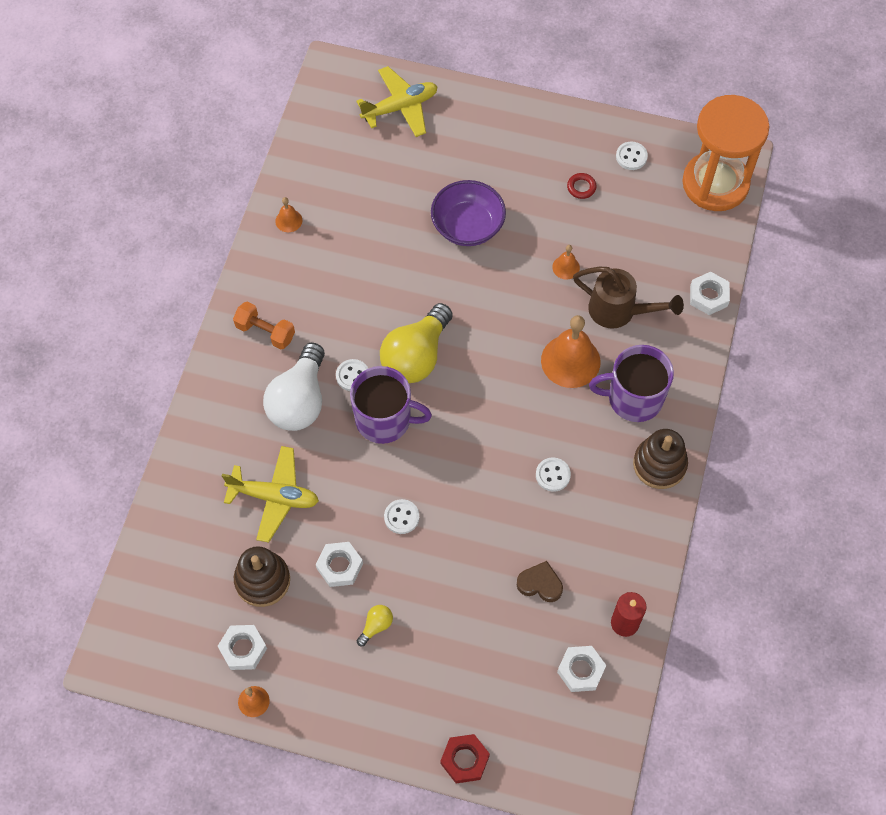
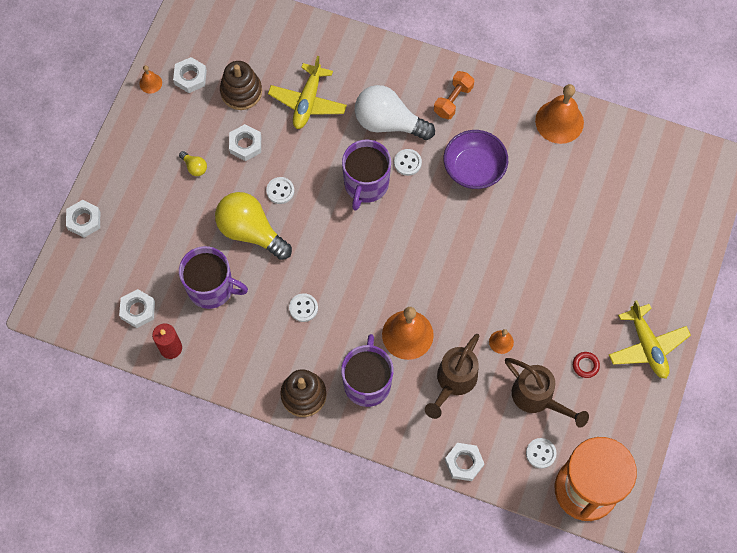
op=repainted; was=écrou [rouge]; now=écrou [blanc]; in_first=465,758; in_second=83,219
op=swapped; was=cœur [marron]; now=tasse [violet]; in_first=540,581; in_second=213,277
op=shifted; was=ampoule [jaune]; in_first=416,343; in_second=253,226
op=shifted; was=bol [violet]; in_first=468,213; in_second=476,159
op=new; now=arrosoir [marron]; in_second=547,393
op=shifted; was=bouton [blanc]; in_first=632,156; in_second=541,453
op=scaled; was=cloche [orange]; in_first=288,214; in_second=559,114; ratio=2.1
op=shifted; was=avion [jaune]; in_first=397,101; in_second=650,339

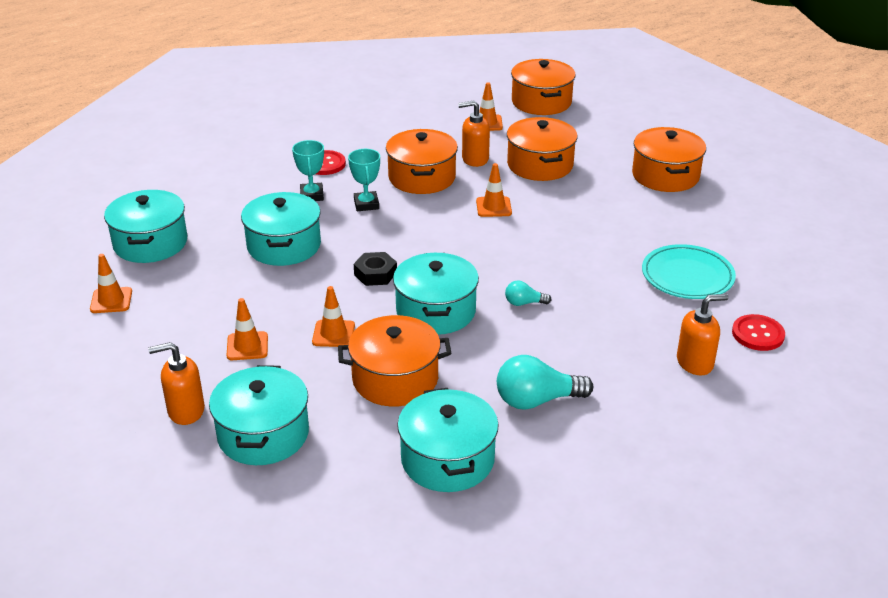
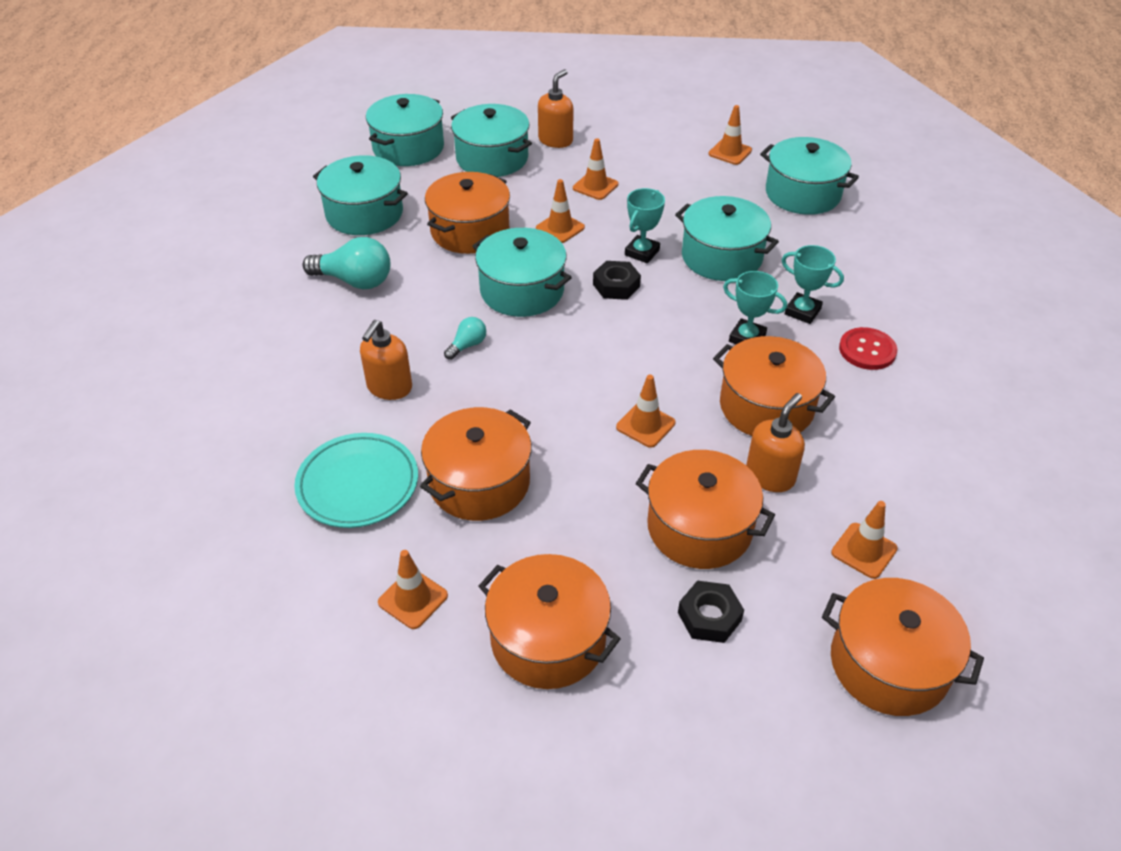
op=rotated; was=ampoule [turquoise]; in_first=545,382; in_second=347,263; clockwise=75
op=shifted; was=distributeur de savon [orange]; in_first=703,334; in_second=386,360
op=new; now=marmite [turquoise]; in_second=405,130
op=new; now=cône de chantier [orange]; in_second=413,589
op=new; now=marmite [orange]; in_second=476,464
op=new; now=trophée [turquoise]; in_second=645,225
op=new; now=écrou [noir]; in_second=711,612
op=gone; was=bouton [rouge]; in_first=758,332

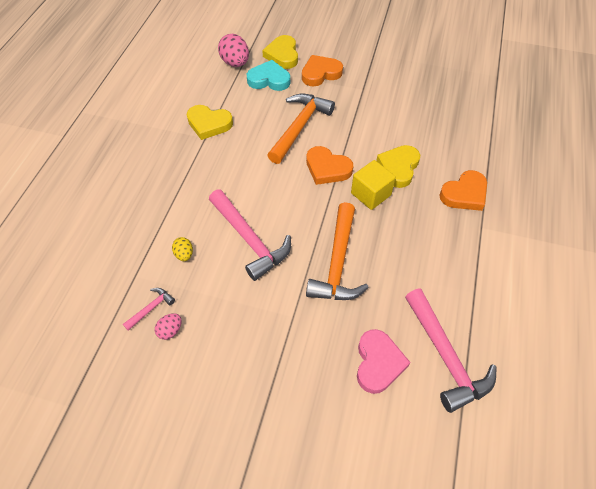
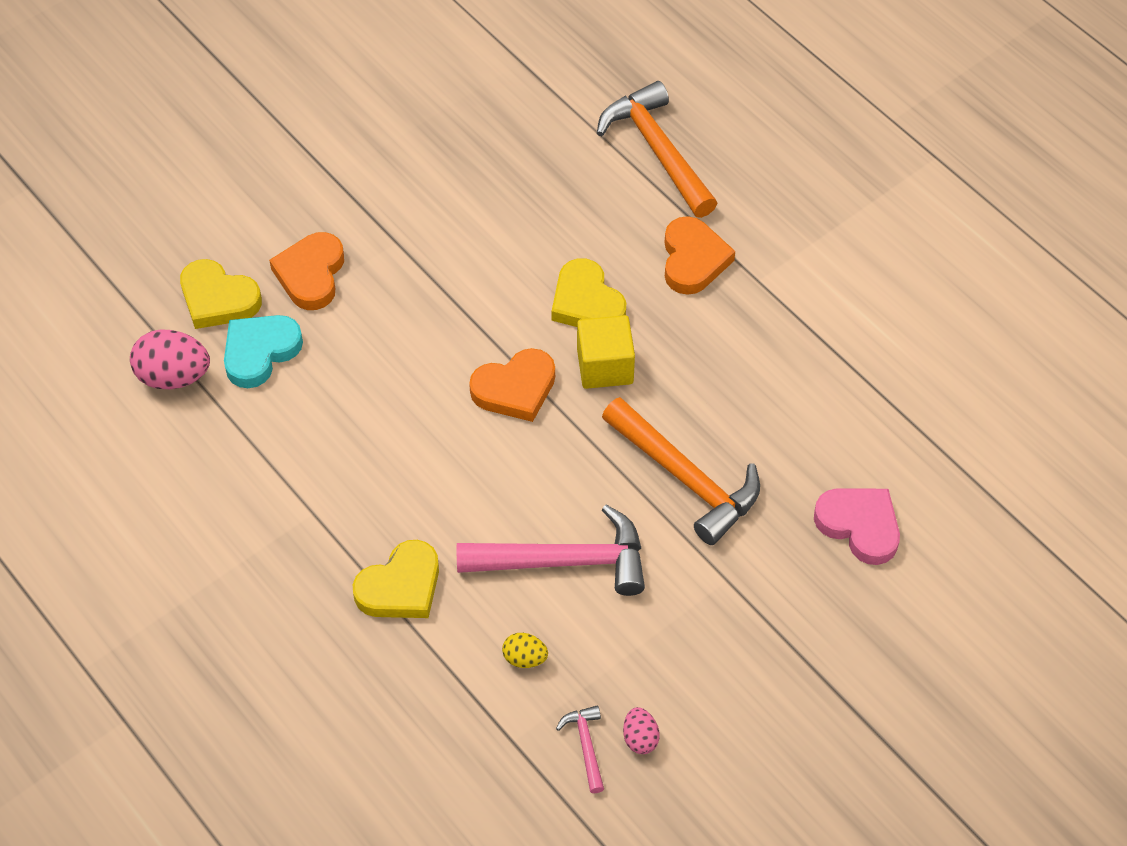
op=shifted; was=cœur [jaune]; in_first=210,122; in_second=396,579
op=shifted; was=marteau [orange]; in_first=301,129; in_second=657,149
op=gone; was=marteau [rose]; in_first=451,351

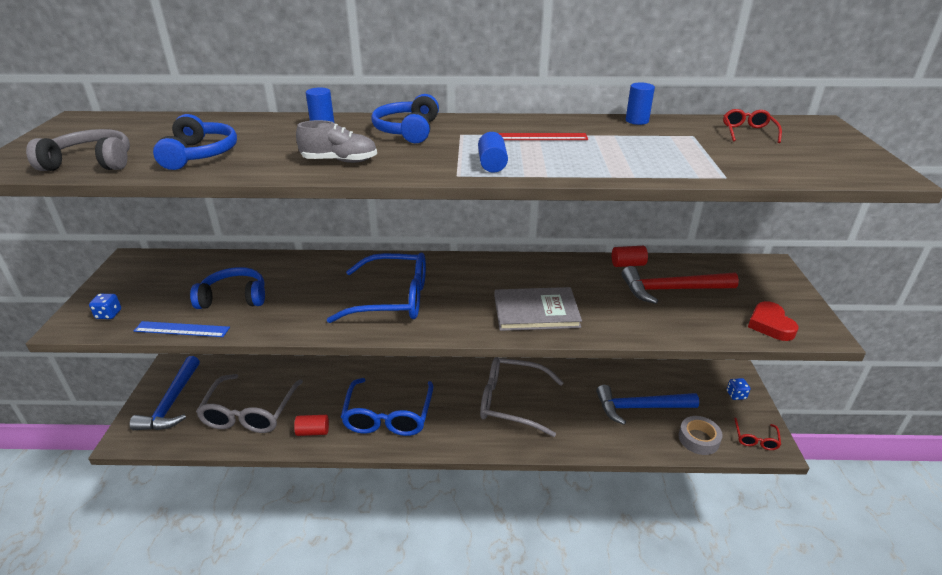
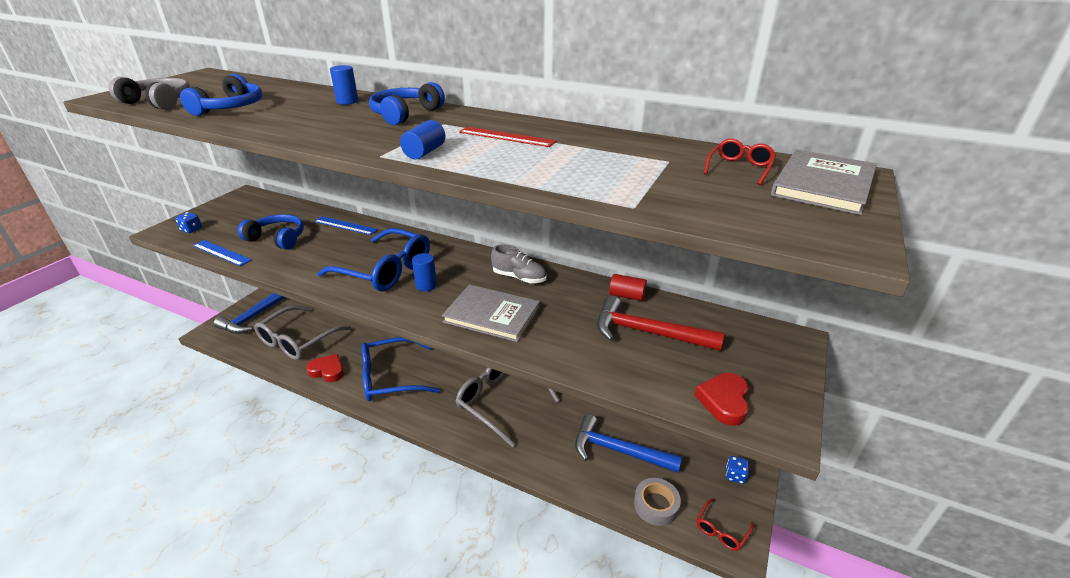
op=swapped; was=cylindre [rouge]; now=cœur [rouge]; in_first=311,425; in_second=325,368
op=new; now=règle [bleu]; in_second=346,225
op=rotated; was=lunettes [bleu]; in_first=387,407; in_second=401,369; clockwise=45
op=shifted; was=cylindre [bleu]; in_first=640,103; in_second=424,272
op=shifted; was=chaussure [gris]; in_first=336,141; in_second=519,263
op=new; now=livre [gris]; in_second=824,182

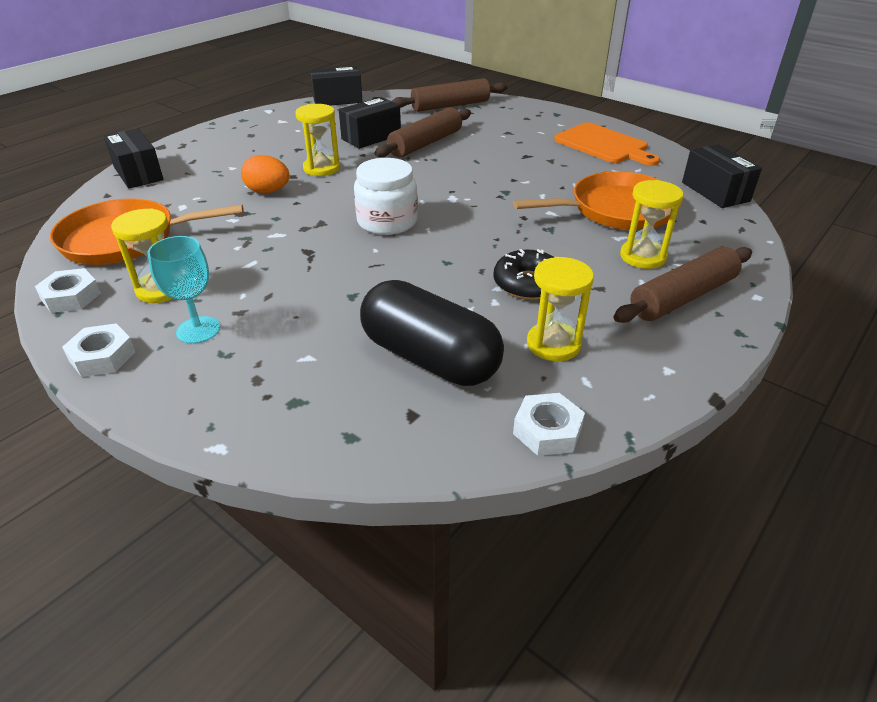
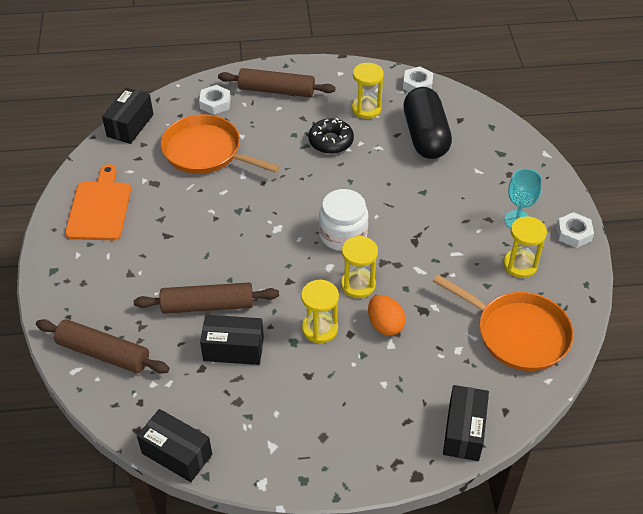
op=shifted; was=écrou [blanc]; in_first=68,290; in_second=215,100
op=shifted; was=sablier [jaune]; in_first=652,224; in_second=359,267

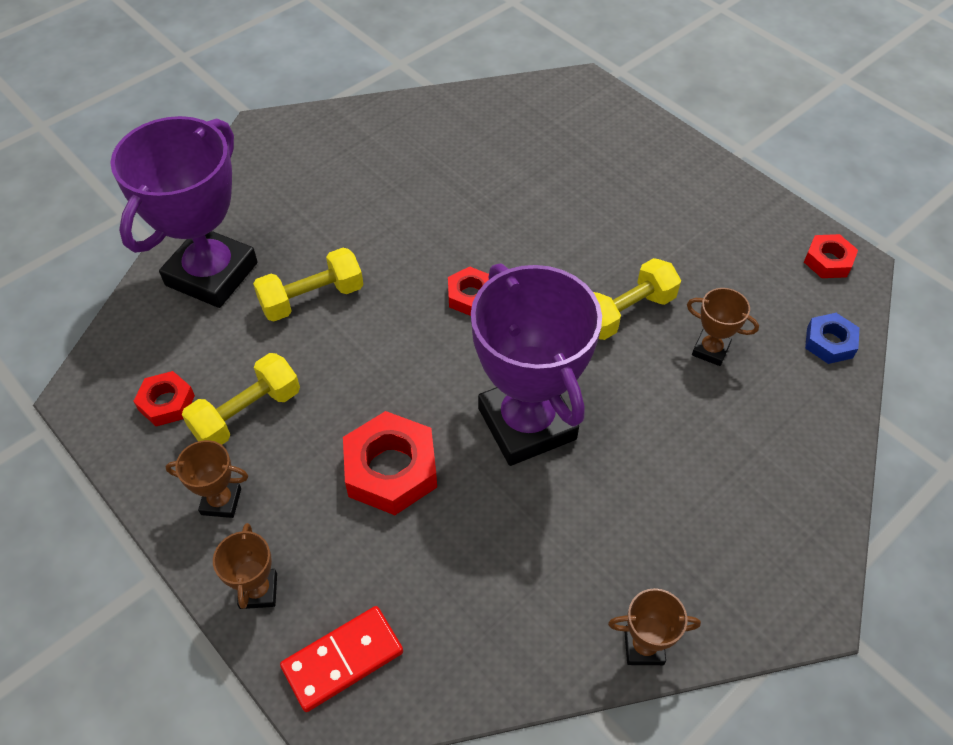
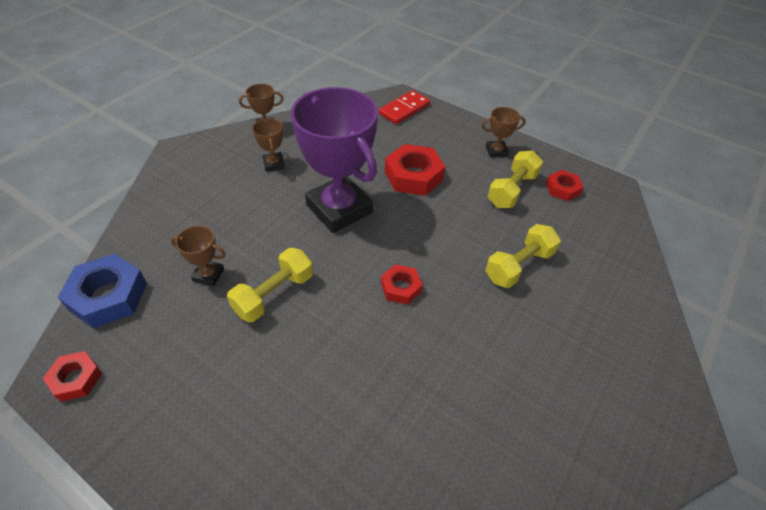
op=scaled; was=écrou [bleu]; in_first=832,338; in_second=102,291; ratio=1.72
op=shifted; was=trophée [marron]; in_first=245,566; in_second=268,145
op=gone; was=trophée [violet]; in_first=184,212

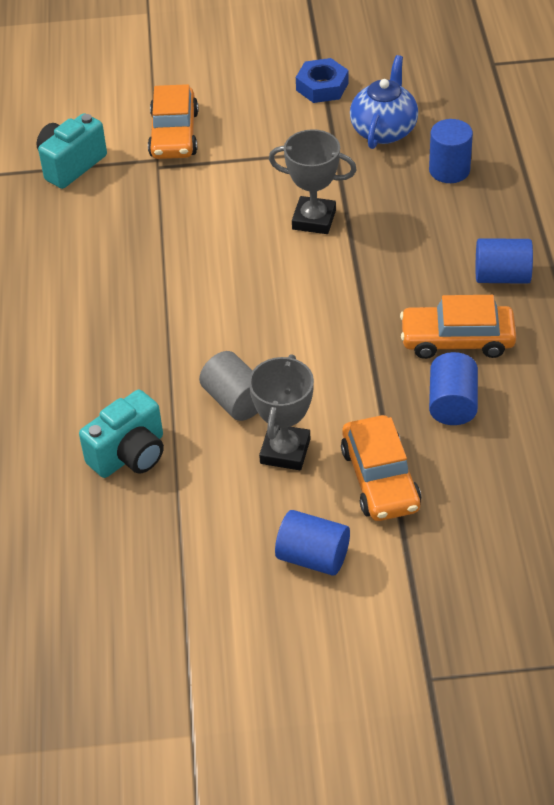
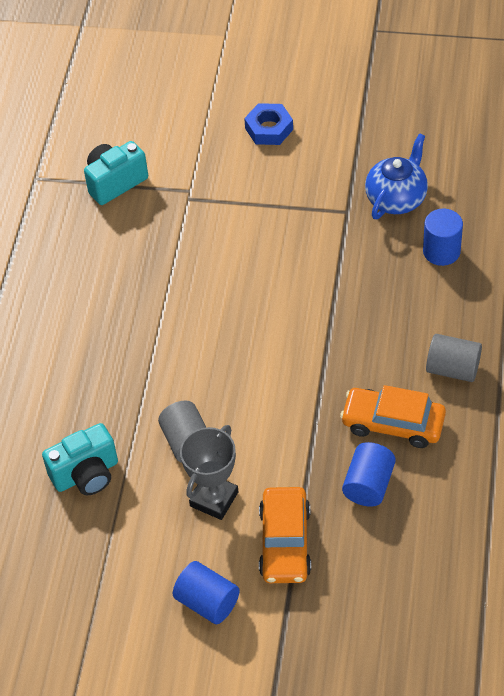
op=shifted; was=écrou [bleu]; in_first=322,80; in_second=268,124
op=repainted; was=cylindre [bleu]; now=cylindre [gris]; in_first=504,261; in_second=454,358
op=gone; was=voiture [orange]; in_first=173,121
op=gone; was=trophée [gris]; in_first=313,181

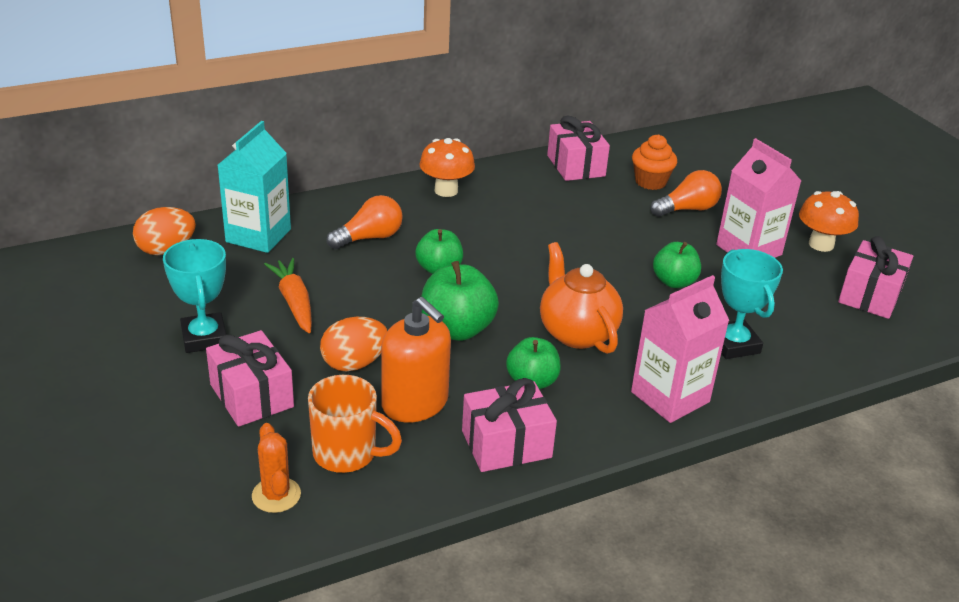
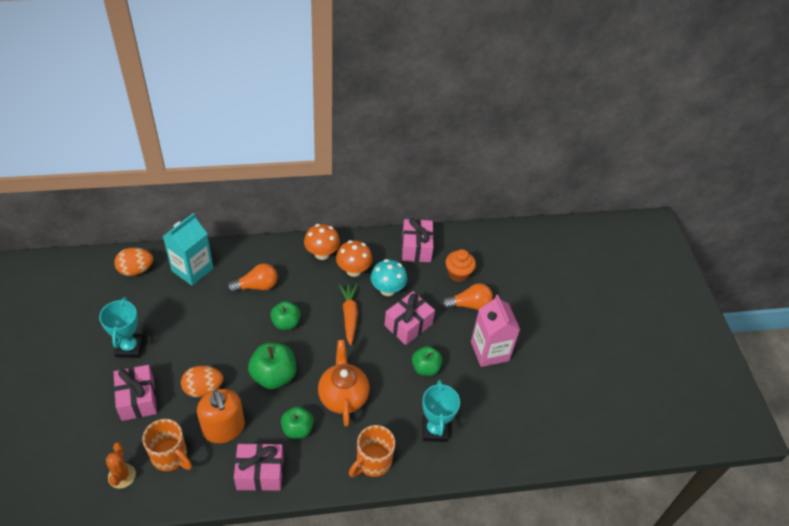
op=shifted; was=champignon [orange]; in_first=829,221; in_second=354,258
op=shifted; was=carotte [orange]; in_first=288,295; in_second=348,315
op=swapped; was=brique de lait [rose]; now=tasse [orange]; in_first=680,349; in_second=372,451
op=new; now=champignon [turquoise]; in_second=388,277
op=shifted; was=cadeau [rose]; in_first=875,277; in_second=410,318

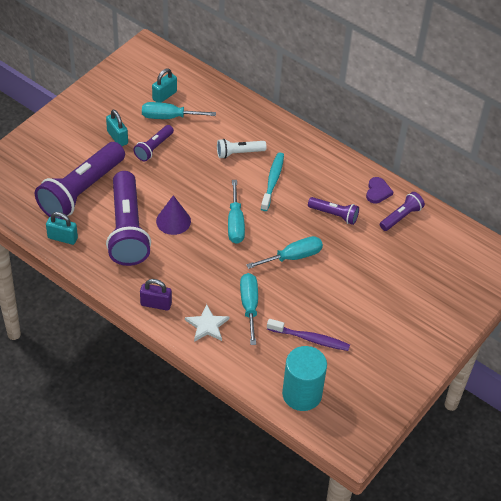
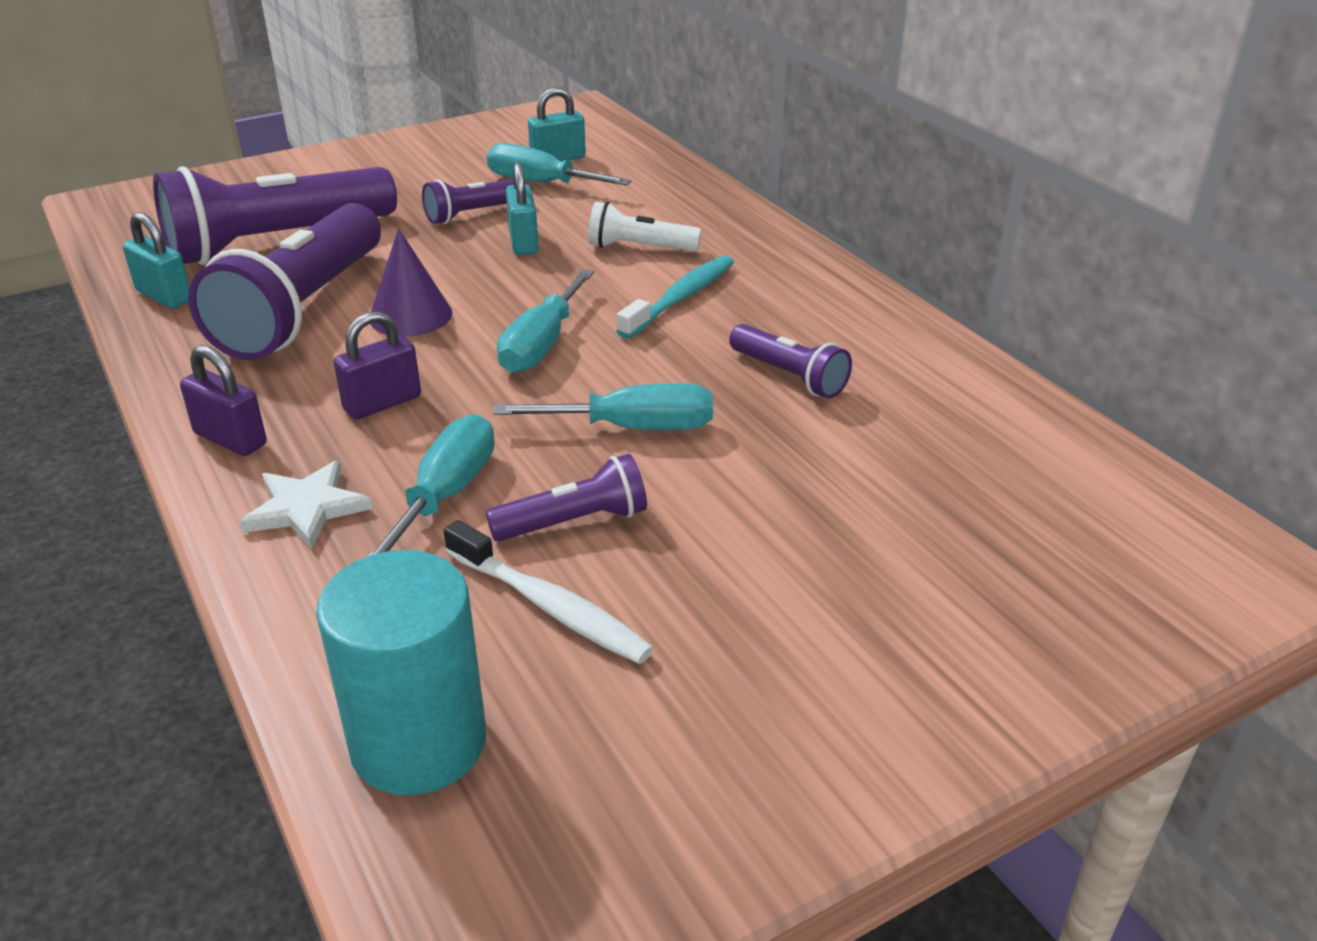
op=new; now=cadenas [violet]; in_second=377,365
op=repainted; was=brosse à dents [violet]; now=brosse à dents [blanc]; in_first=308,335; in_second=549,592
op=shifted; was=lampe de poche [violet]; in_first=402,211; in_second=566,497
op=shifted; was=cadenas [turquoise]; in_first=117,127; in_second=522,208
op=gone; was=cœur [violet]; in_first=379,190

